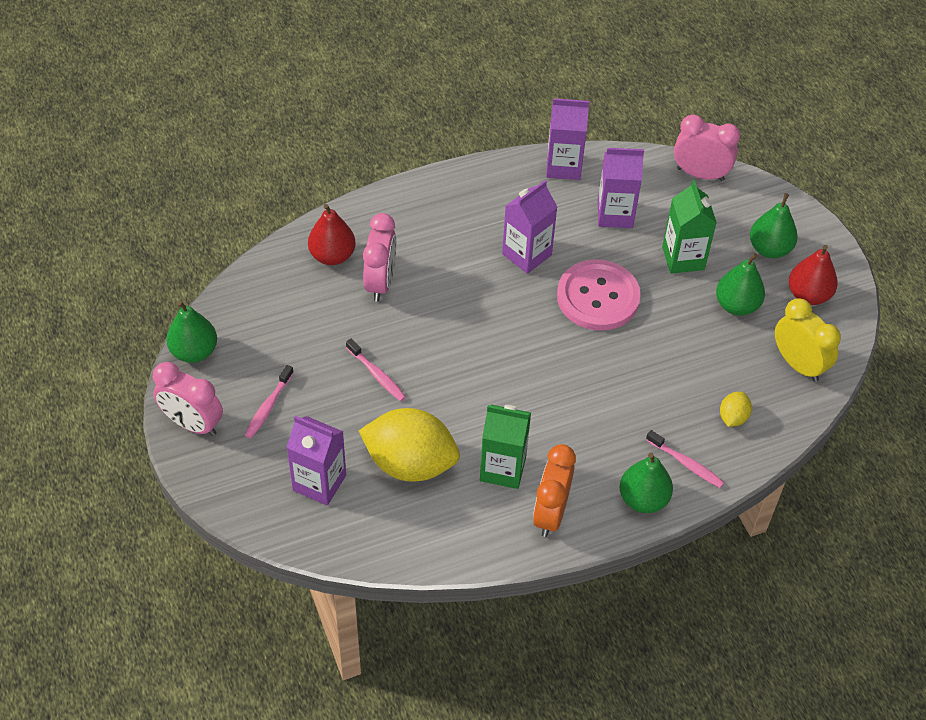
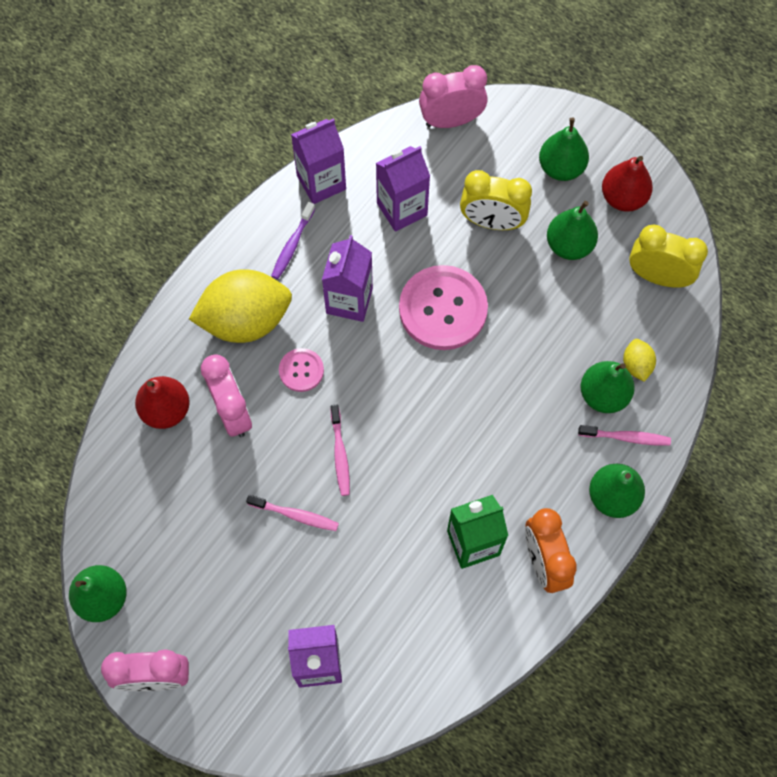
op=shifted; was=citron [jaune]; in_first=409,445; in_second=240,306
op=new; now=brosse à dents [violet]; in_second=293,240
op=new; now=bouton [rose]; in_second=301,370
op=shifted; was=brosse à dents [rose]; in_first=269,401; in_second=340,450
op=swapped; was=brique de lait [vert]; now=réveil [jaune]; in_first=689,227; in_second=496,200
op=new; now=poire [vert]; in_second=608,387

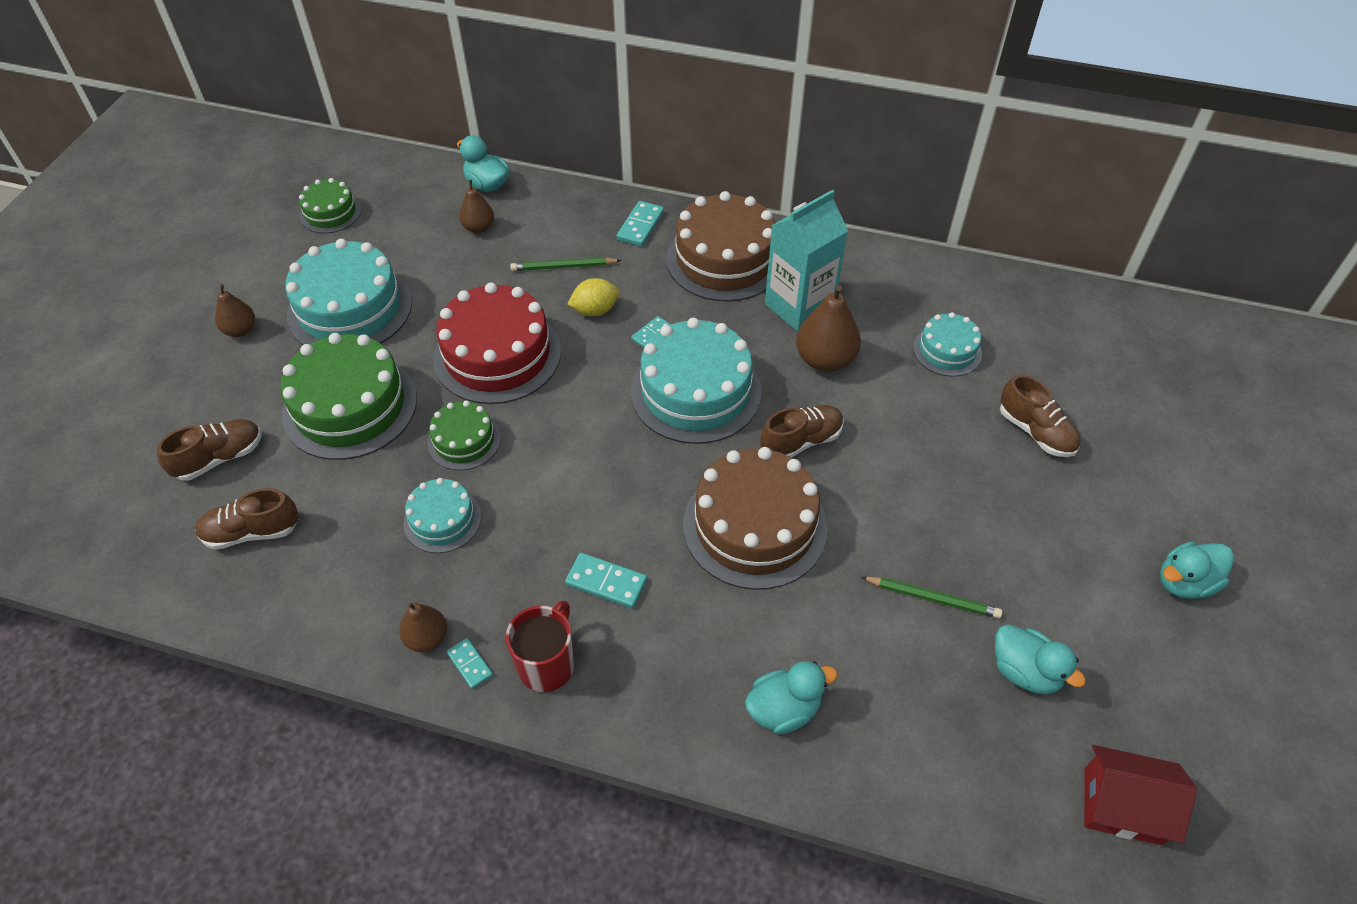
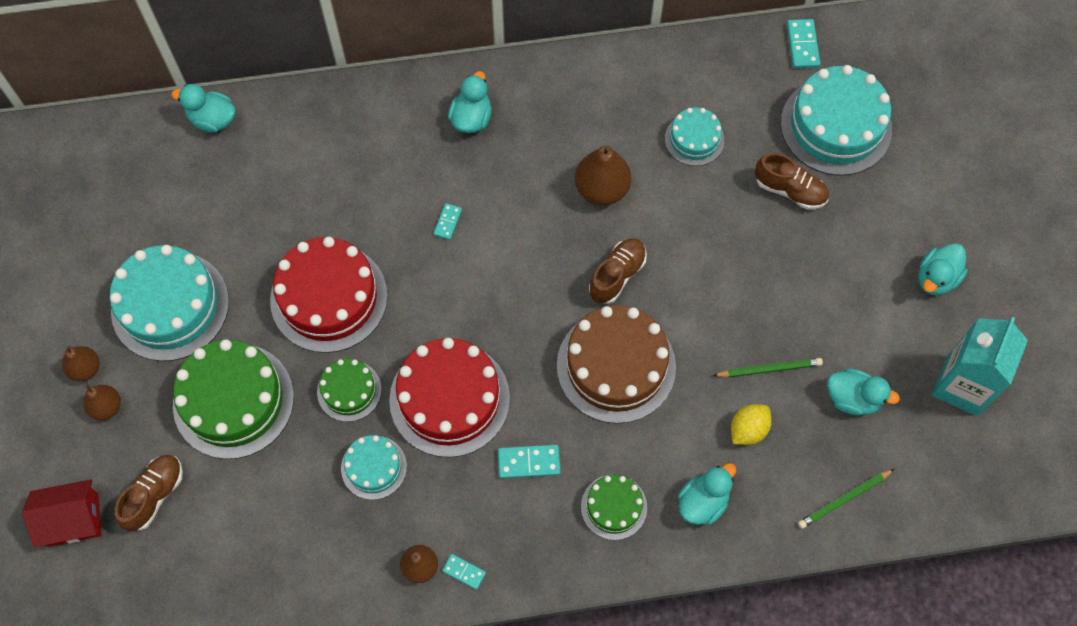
op=shifted; was=maison [rouge]; in_first=1140,795; in_second=62,513
op=shifted; was=poire [marron]; in_first=476,206; in_second=102,402
op=new; now=gâteau [rouge]; in_second=449,397
op=swapped; was=gâteau [marron]; now=canard [turquoise]; in_first=720,246; in_second=470,102
op=shifted; was=gâteau [vert]; in_first=330,206; in_second=614,507
op=shifted; was=citron [jaune]; in_first=593,297; in_second=751,424
op=shifted; was=gâteau [turquoise]; in_first=696,381; in_second=836,120
op=shifted; was=domino [turquoise]; in_first=640,224; in_second=803,44
op=shifted; was=crayon [vert]; in_first=565,264; in_second=846,499
op=shifted; was=brique de lait [turquoise]; in_first=806,261; in_second=980,366
op=gone; was=chaussure [marron]; in_first=247,519
op=gone; was=tasse [rouge]; in_first=540,646

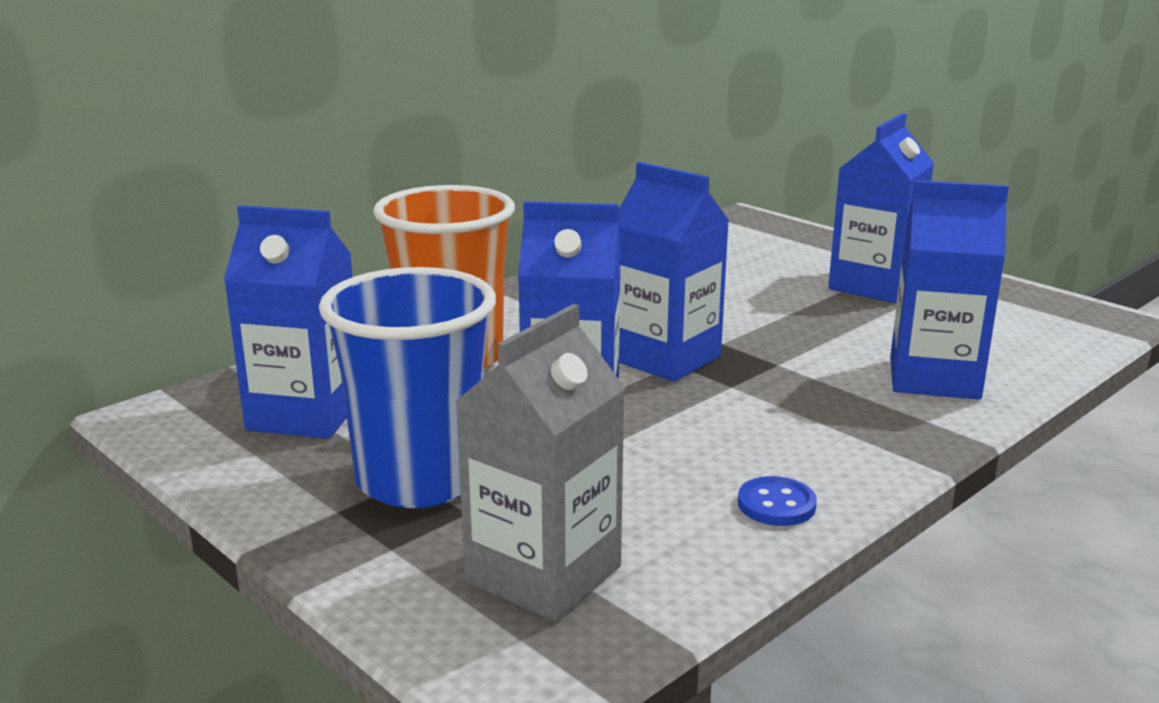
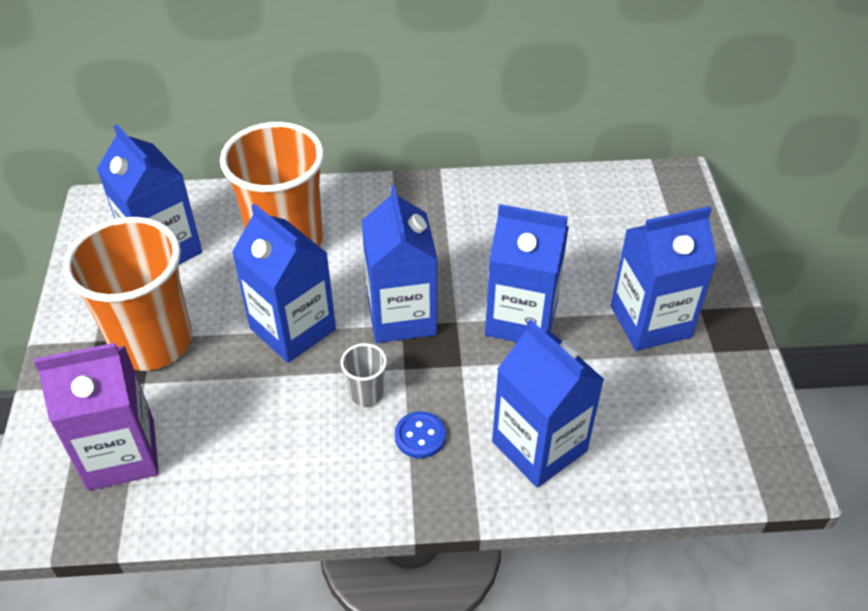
op=repainted; was=brique de lait [gris]; now=brique de lait [violet]; in_first=540,463; in_second=96,417
op=repainted; was=gobelet [bleu]; now=gobelet [orange]; in_first=407,387; in_second=127,294
op=new; now=gobelet [gris]; in_second=364,374
op=shifted; was=bouton [bleu]; in_first=777,501; in_second=420,434
op=new; now=brique de lait [bleu]; in_second=527,273

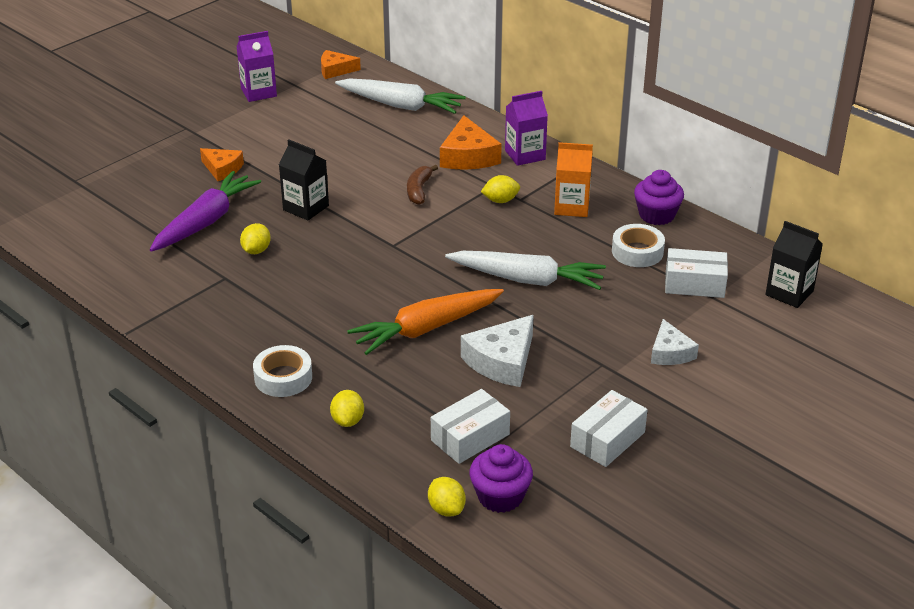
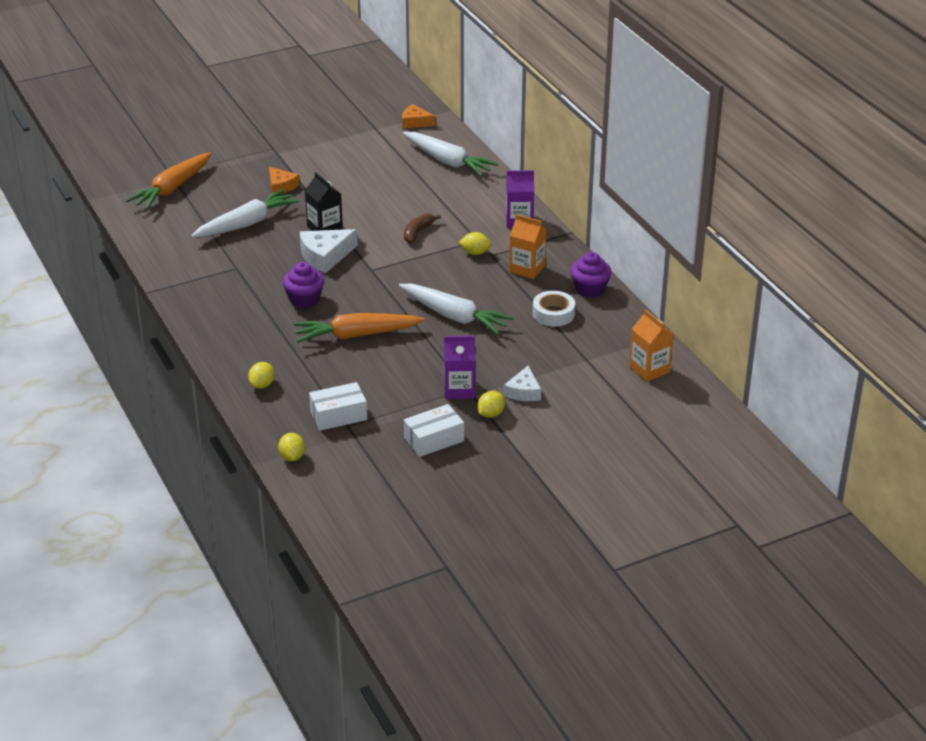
op=new; now=carotte [orange]; in_second=168,181
op=repainted; was=carotte [violet]; now=carotte [blanc]; in_first=205,211; in_second=245,213
op=shifted; was=muffin [violet]; in_first=501,478; in_second=303,285
op=shifted; was=fromage [blanc]; in_first=497,351; in_second=329,251
op=shifted; was=brique de lait [violet]; in_first=256,66; in_second=459,367
op=shifted; was=citron [jaune]; in_first=255,238; in_second=491,404
op=repainted; was=brique de lait [noir]; now=brique de lait [orange]; in_first=794,264; in_second=651,345
op=gone; was=ruban adhésif [blanc]; in_first=282,371
op=gone; was=fromage [orange]; in_first=471,142
op=gone; was=boîte [blanc]; in_first=696,273

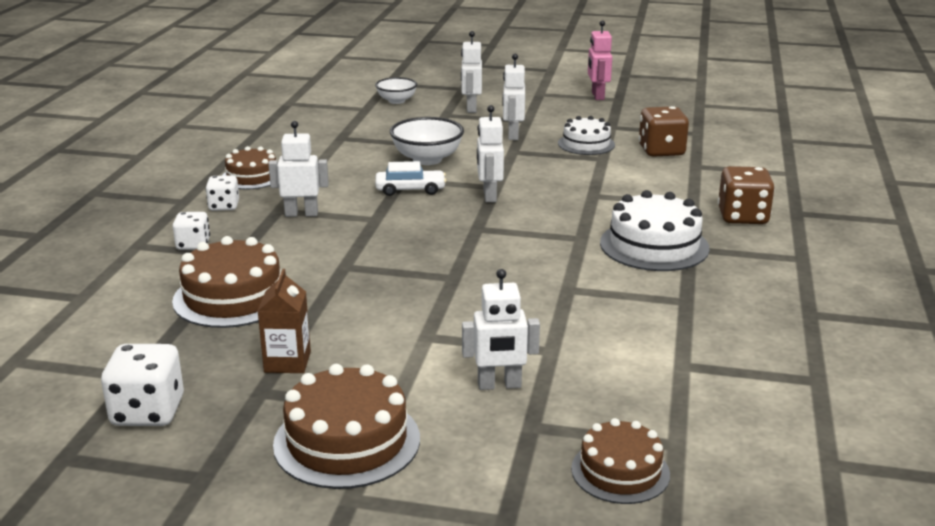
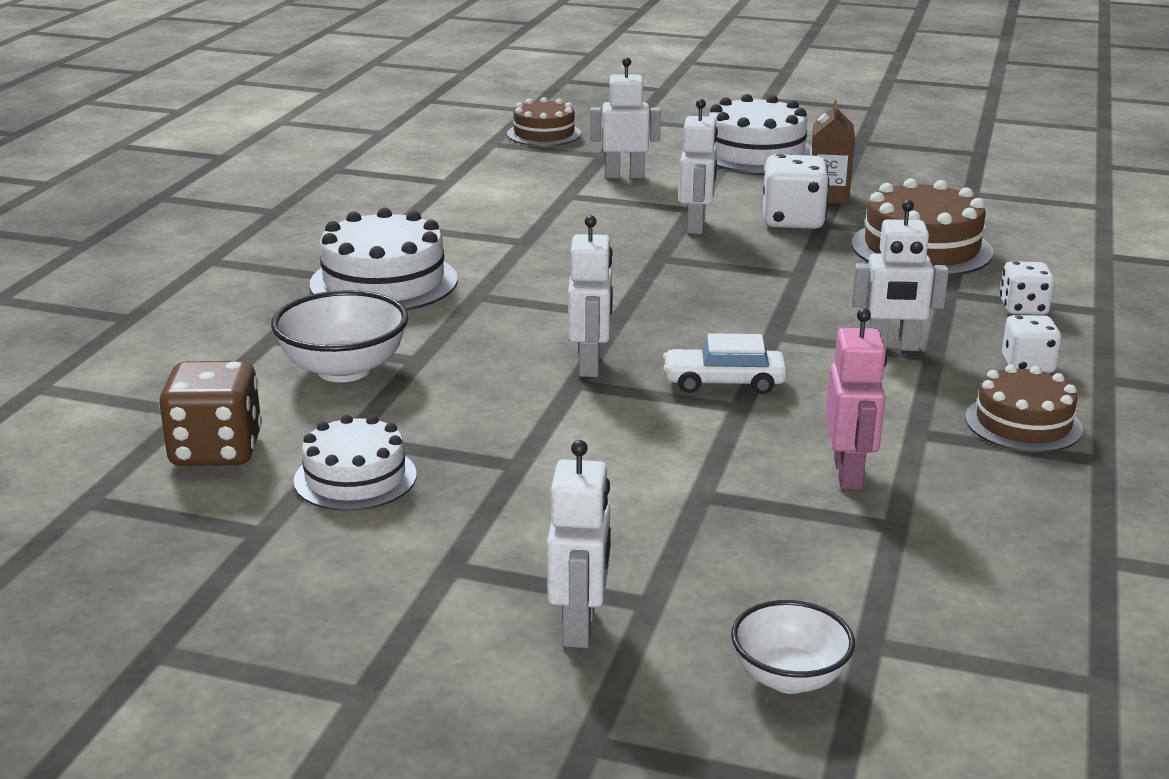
op=shifted; was=bol [blanc]; in_first=427,141; in_second=339,336
op=shifted; was=robot [blanc]; in_first=513,97; in_second=698,166
op=repainted; was=gâteau [marron]; now=gâteau [blanc]; in_first=346,426; in_second=760,133
op=shifted; was=dé [blanc]; in_first=142,385; in_second=796,191
op=shifted; was=robot [rose]; in_first=600,60; in_second=856,398
op=gone; was=dé [marron]; in_first=746,195

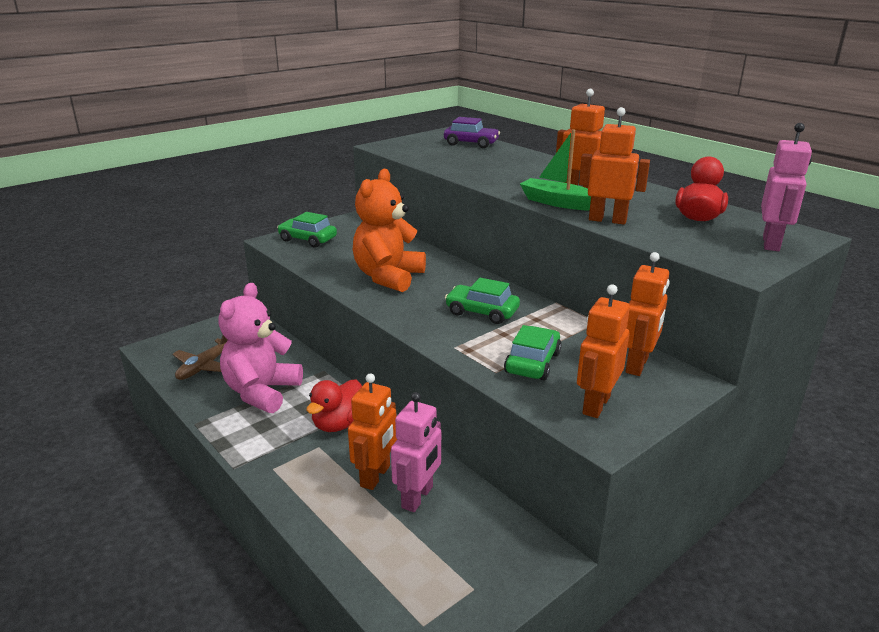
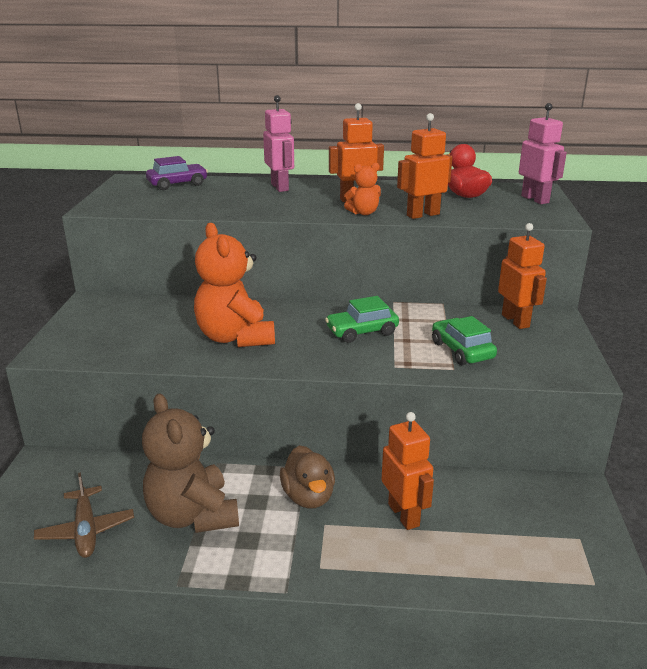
op=repainted; was=ours en peluche [rose]; now=ours en peluche [marron]; in_first=260,348; in_second=190,463
op=shifted; was=robot [rose]; in_first=416,452; in_second=278,143
op=repainted; was=canard [rouge]; now=canard [marron]; in_first=334,405; in_second=307,477
op=swapped; was=bateau [vert]; now=ours en peluche [orange]; in_first=555,169; in_second=362,189
op=gone; was=voiture [vert]; in_first=307,230
op=gone; was=robot [orange]; in_first=603,351

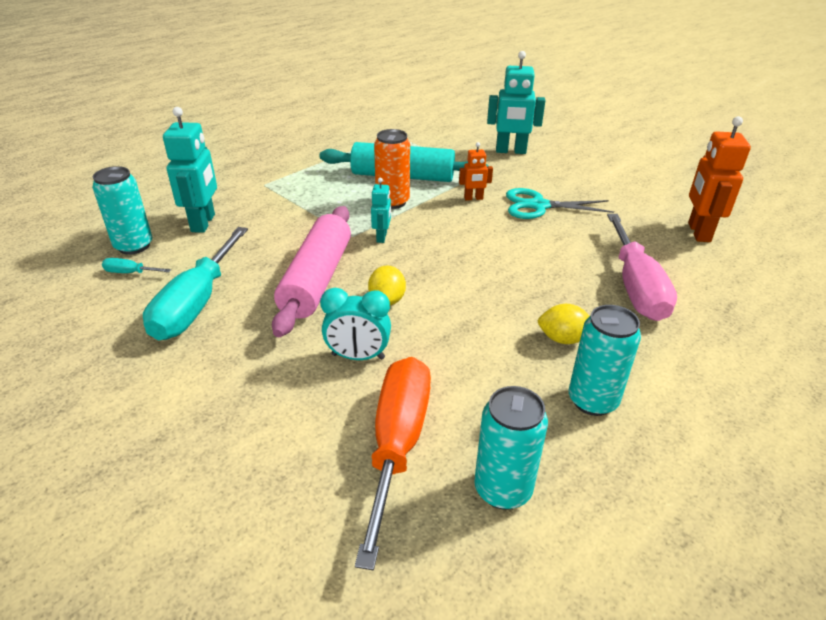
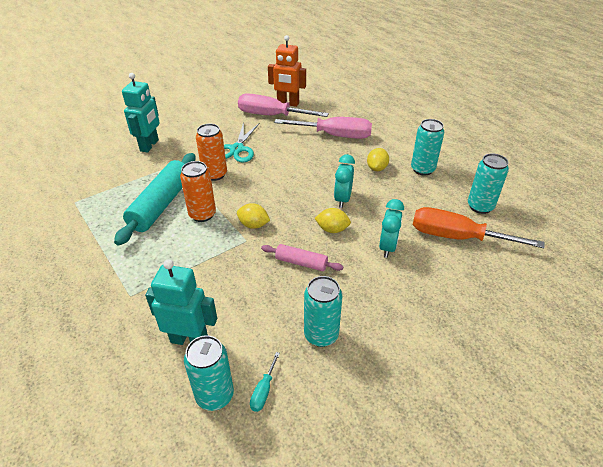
op=swapped; was=robot [orange]; now=canette [orange]; in_first=476,171; in_second=211,152
op=swapped; was=robot [turquoise]; now=citron [jaune]; in_first=381,210; in_second=253,216
op=new; now=tournevis [rose]; in_second=283,105
op=scaled; was=rouleau à pâtisserie [rose]; in_first=311,271; in_second=302,257; ratio=0.53
op=swapped; was=tournevis [turquoise]; now=canette [turquoise]; in_first=195,283; in_second=323,311
op=new; now=réveil [turquoise]; in_second=344,181

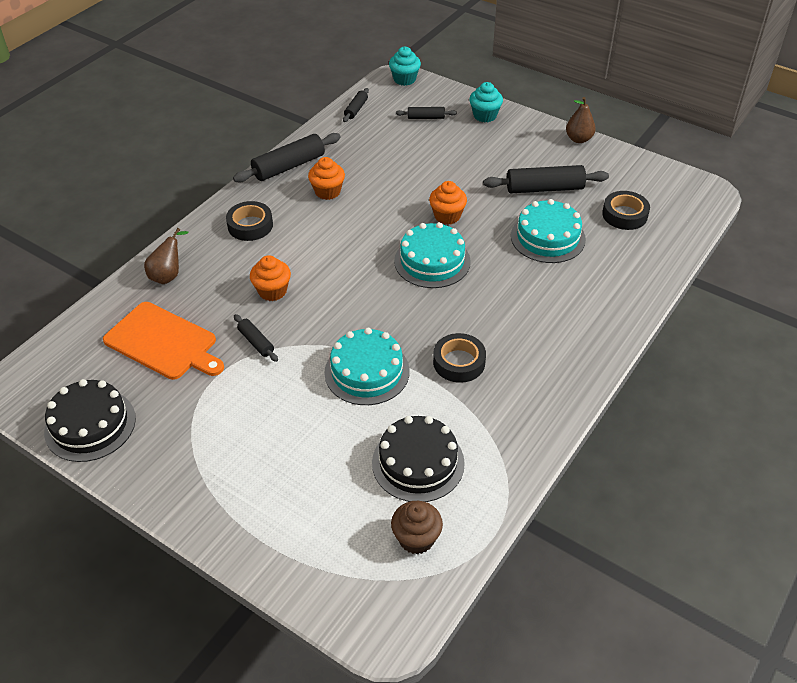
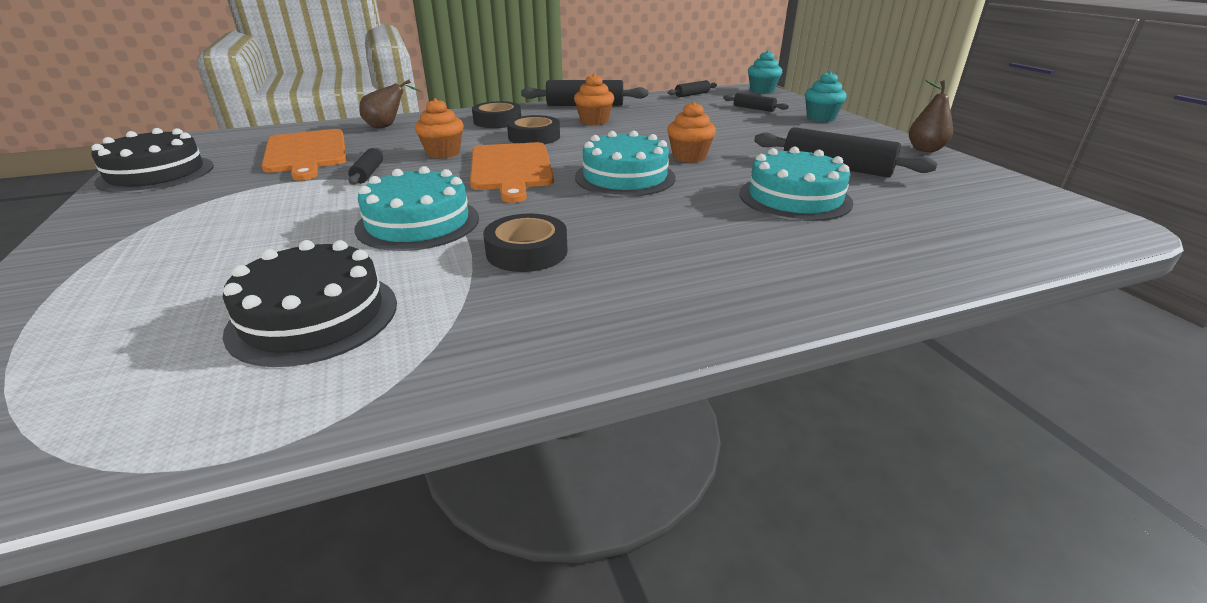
op=new; now=planche à découper [orange]; in_second=512,172
op=shifted; was=ruban adhésif [noir]; in_first=626,210; in_second=533,129
op=gone; was=muffin [marron]; in_first=417,527

